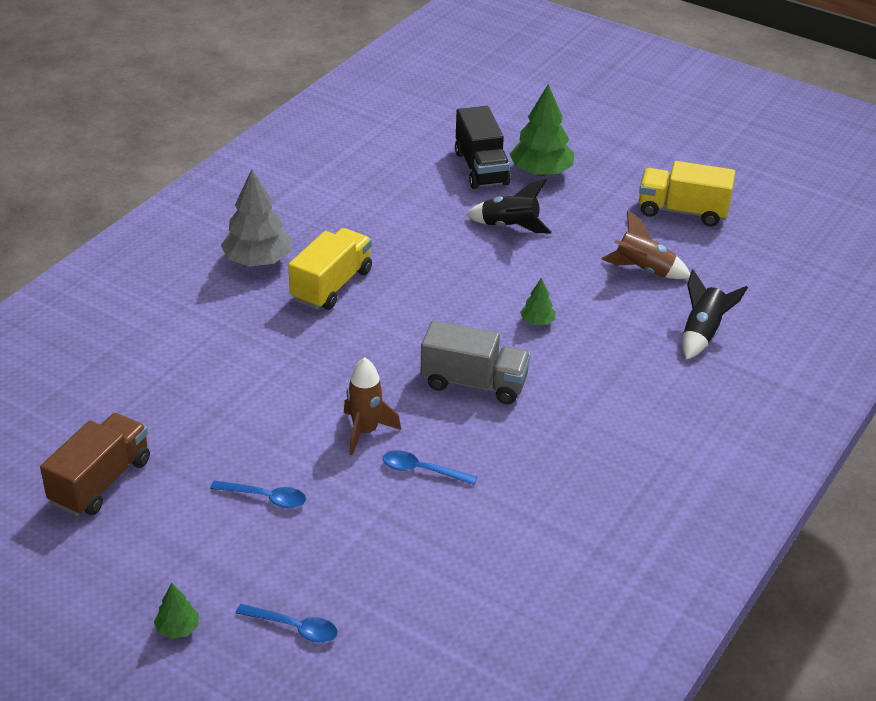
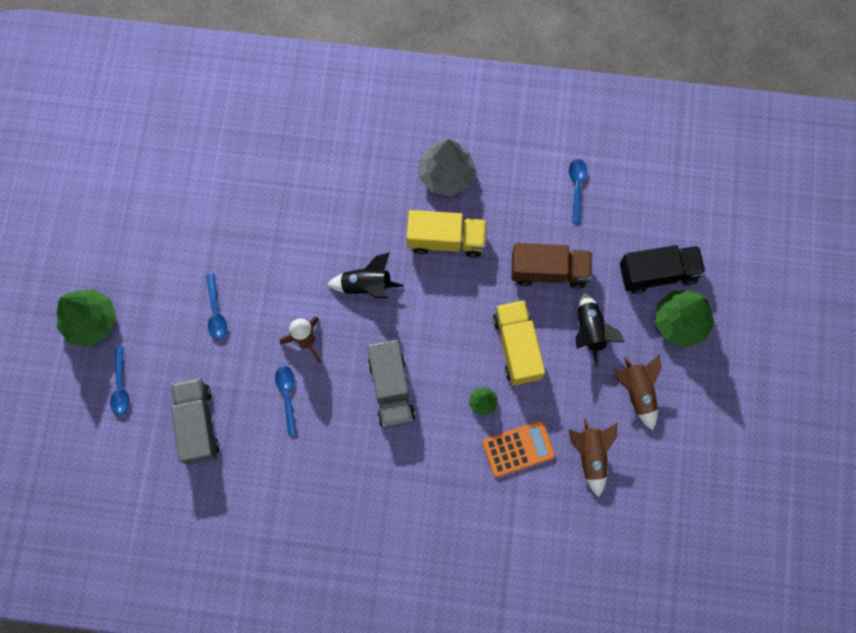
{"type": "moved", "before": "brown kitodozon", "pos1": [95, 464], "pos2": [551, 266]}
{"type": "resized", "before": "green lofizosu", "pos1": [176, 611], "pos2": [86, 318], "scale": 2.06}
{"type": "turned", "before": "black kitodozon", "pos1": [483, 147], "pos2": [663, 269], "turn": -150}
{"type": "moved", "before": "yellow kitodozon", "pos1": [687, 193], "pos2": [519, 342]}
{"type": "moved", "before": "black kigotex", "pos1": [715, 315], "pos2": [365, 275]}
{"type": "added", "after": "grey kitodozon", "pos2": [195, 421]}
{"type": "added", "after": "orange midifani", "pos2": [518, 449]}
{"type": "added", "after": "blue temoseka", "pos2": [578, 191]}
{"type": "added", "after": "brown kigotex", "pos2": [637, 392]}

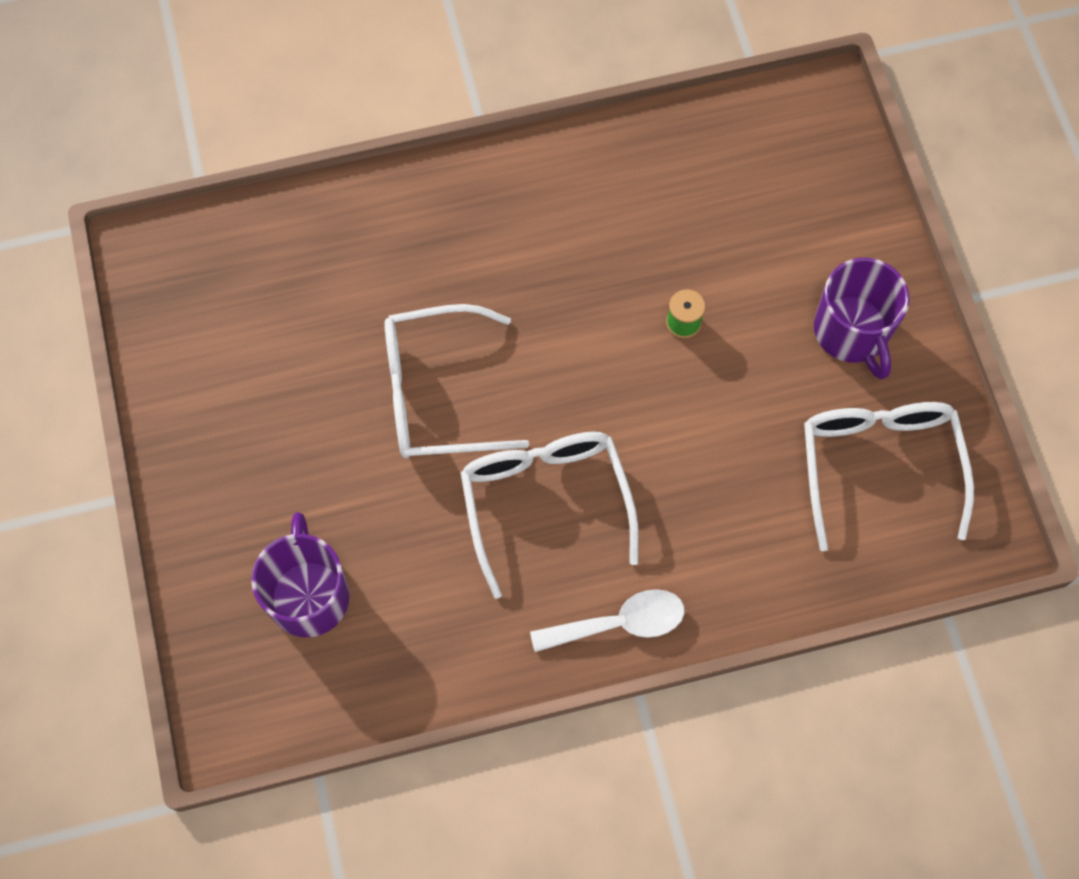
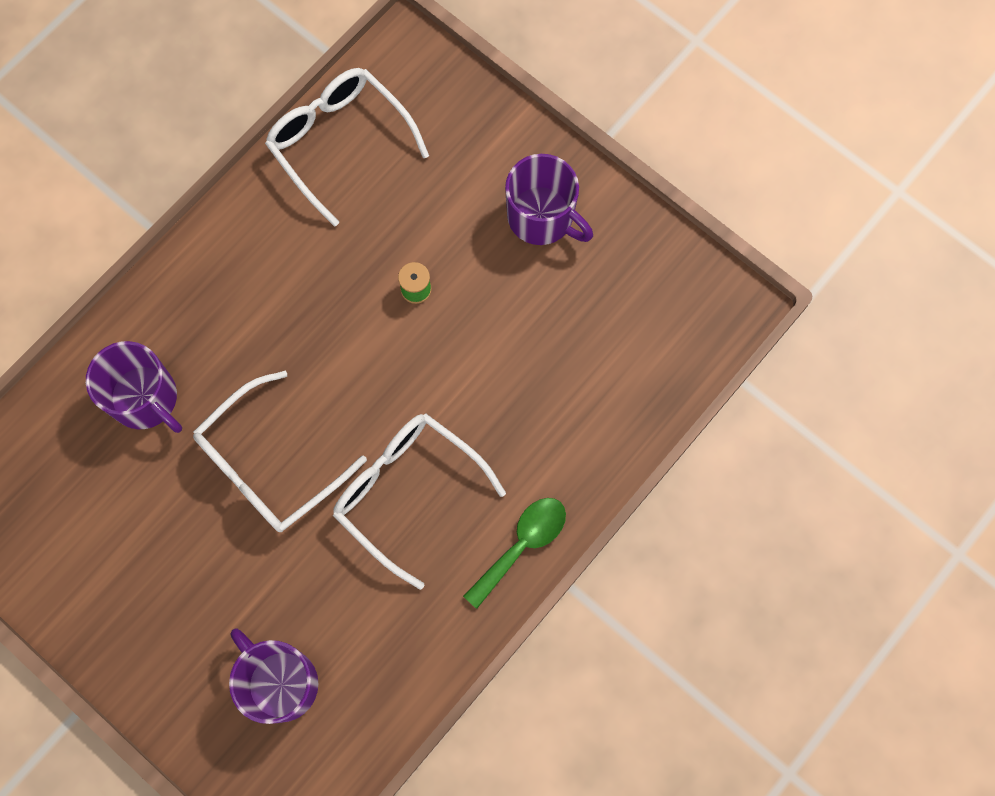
{"type": "recoloured", "before": "white temoseka", "after": "green temoseka", "pos1": [607, 620], "pos2": [514, 553]}
{"type": "moved", "before": "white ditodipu", "pos1": [889, 476], "pos2": [347, 147]}
{"type": "added", "after": "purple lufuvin", "pos2": [134, 387]}

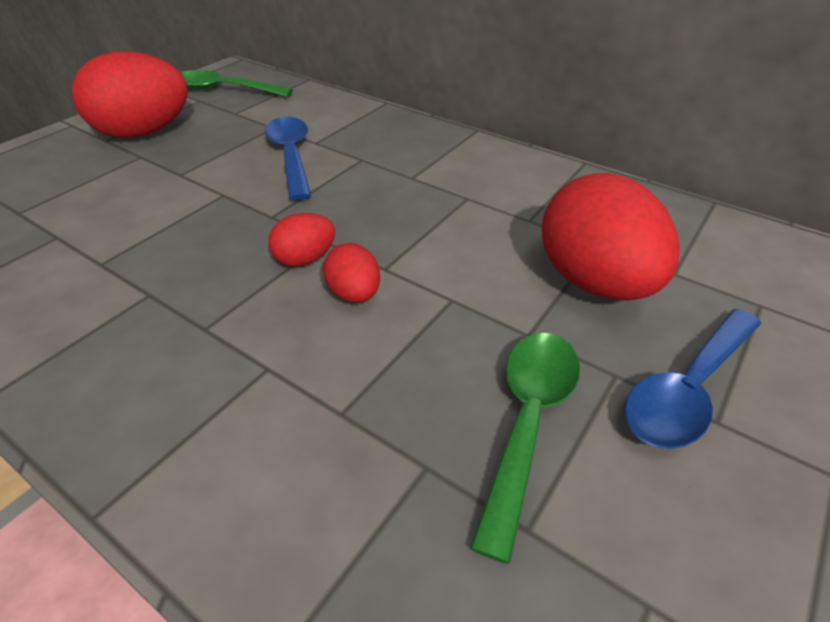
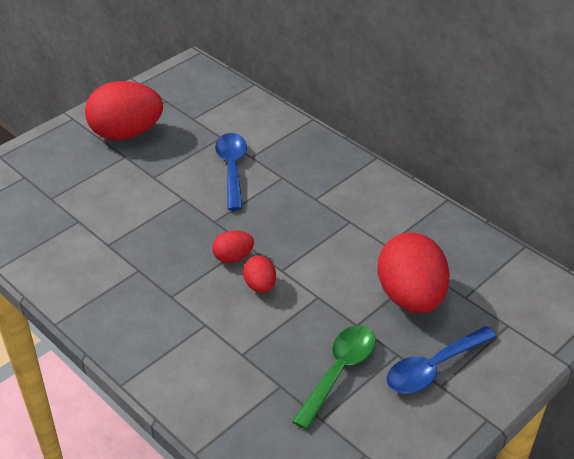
{"type": "removed", "before": "green temoseka", "pos1": [236, 83]}

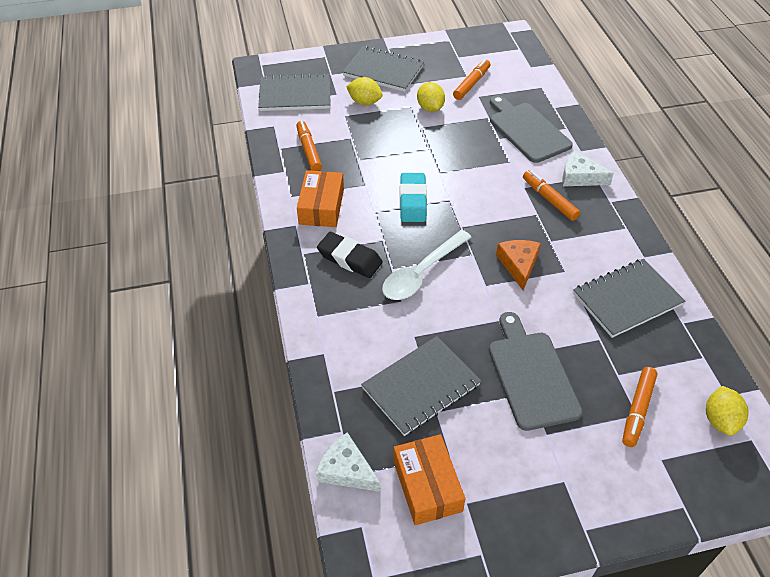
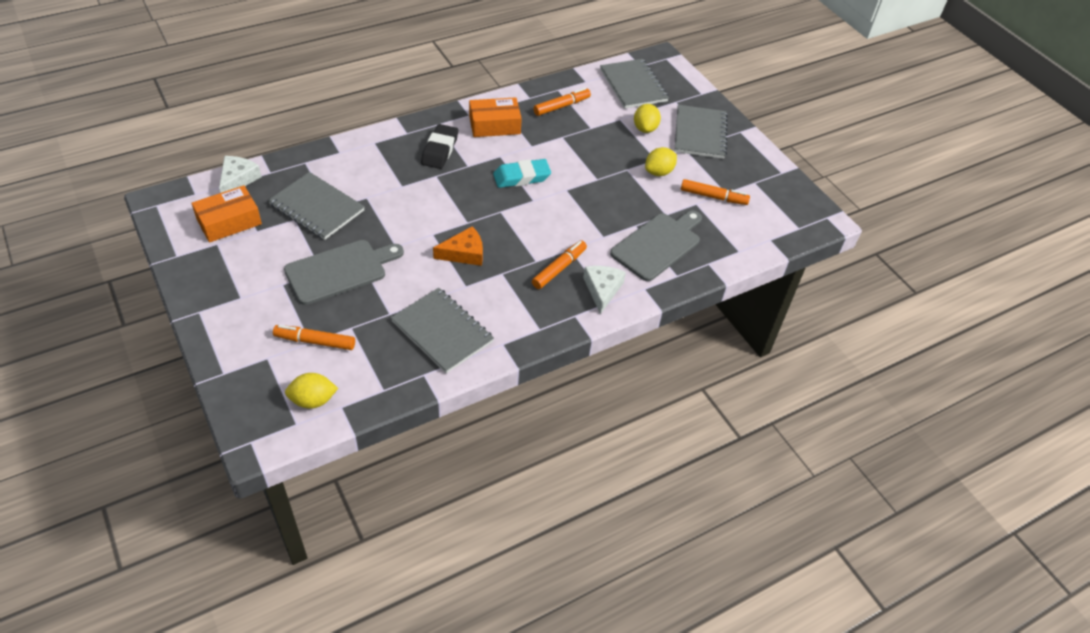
{"type": "removed", "before": "white temoseka", "pos1": [426, 265]}

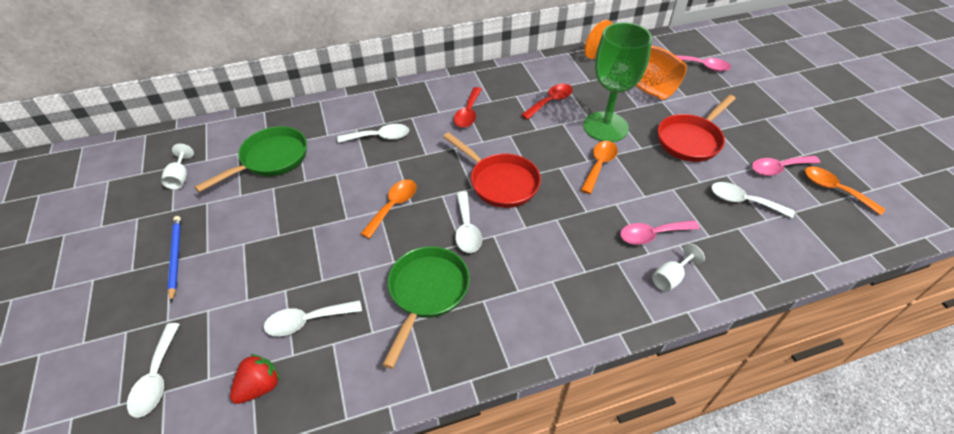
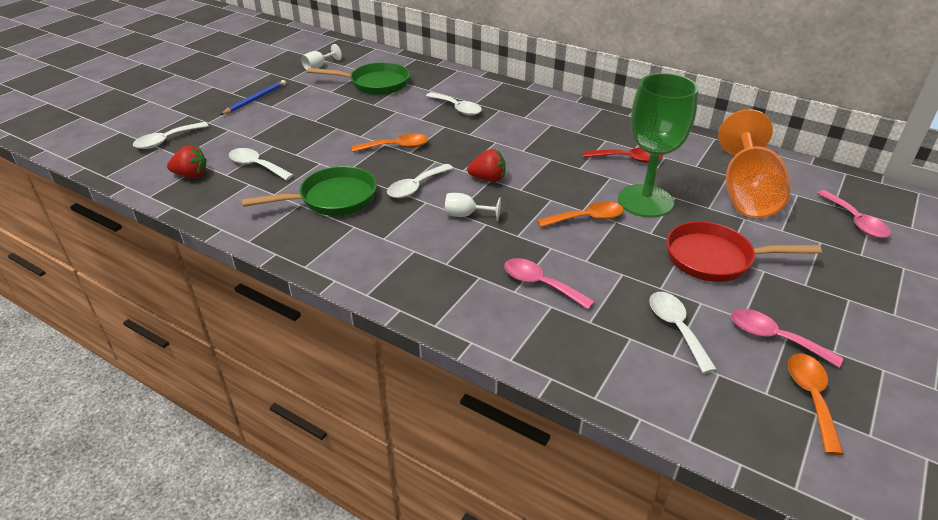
{"type": "replaced", "before": "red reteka", "after": "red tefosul", "pos1": [492, 170], "pos2": [486, 165]}
{"type": "removed", "before": "red temoseka", "pos1": [468, 107]}
{"type": "moved", "before": "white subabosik", "pos1": [678, 268], "pos2": [473, 207]}

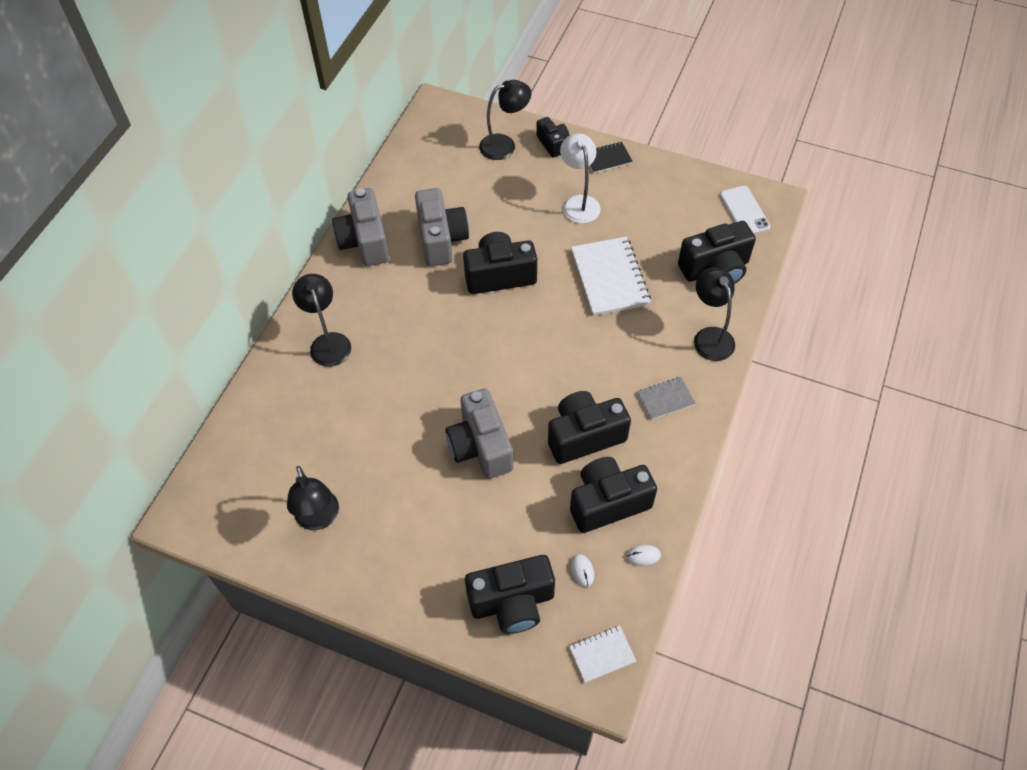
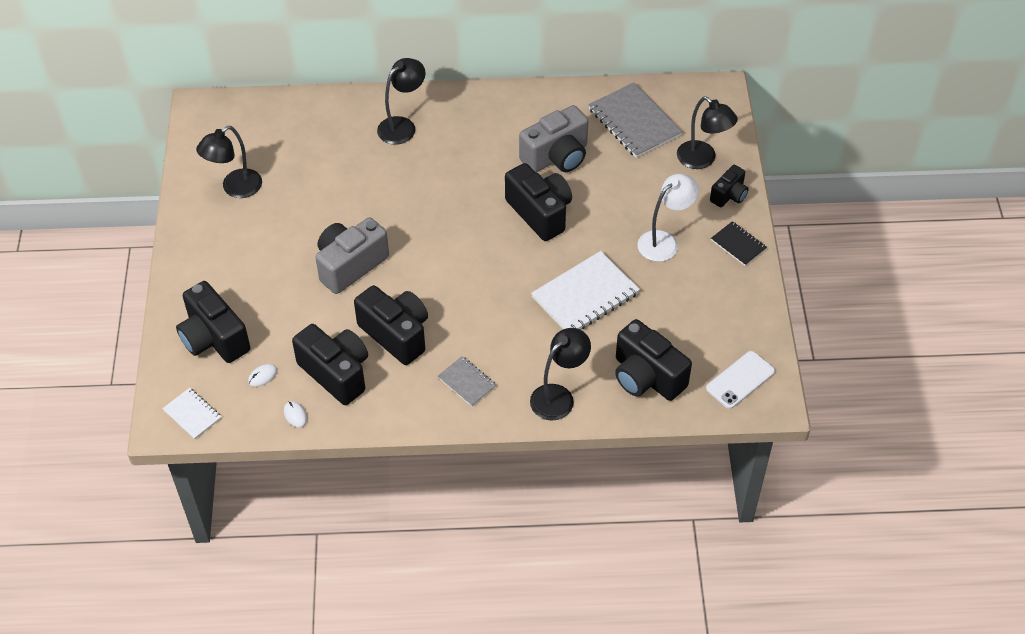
{"type": "removed", "before": "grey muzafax", "pos1": [360, 227]}
{"type": "added", "after": "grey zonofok", "pos2": [635, 120]}

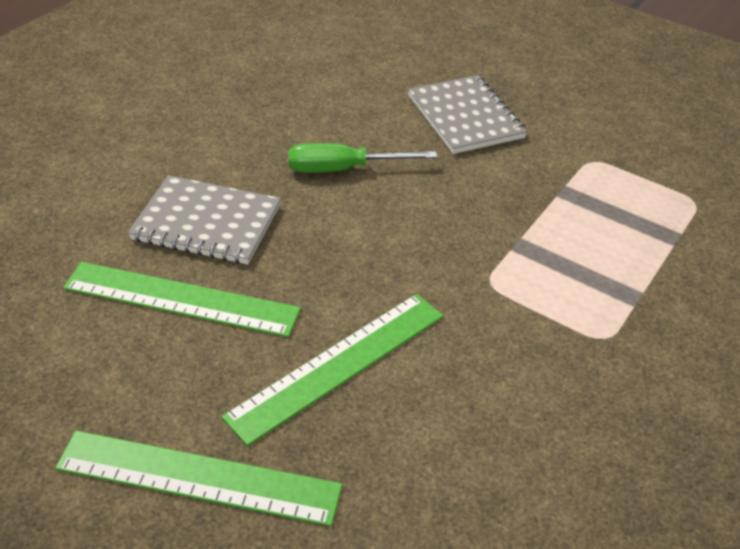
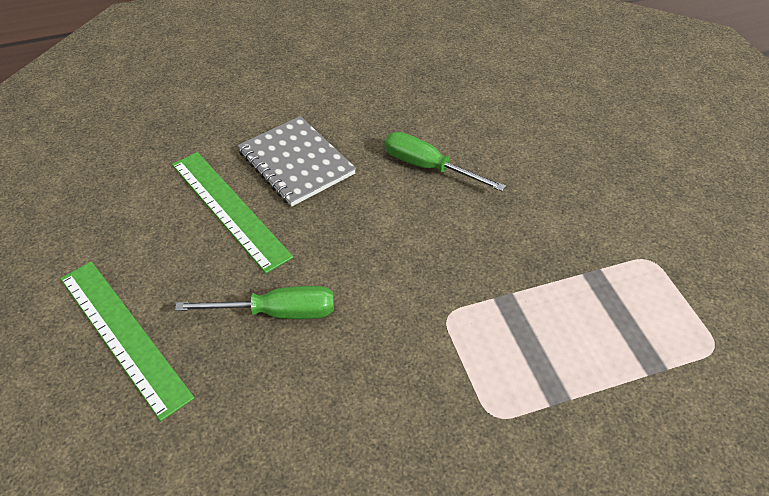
{"type": "replaced", "before": "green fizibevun", "after": "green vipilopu", "pos1": [332, 370], "pos2": [254, 302]}
{"type": "removed", "before": "grey zonofok", "pos1": [468, 114]}

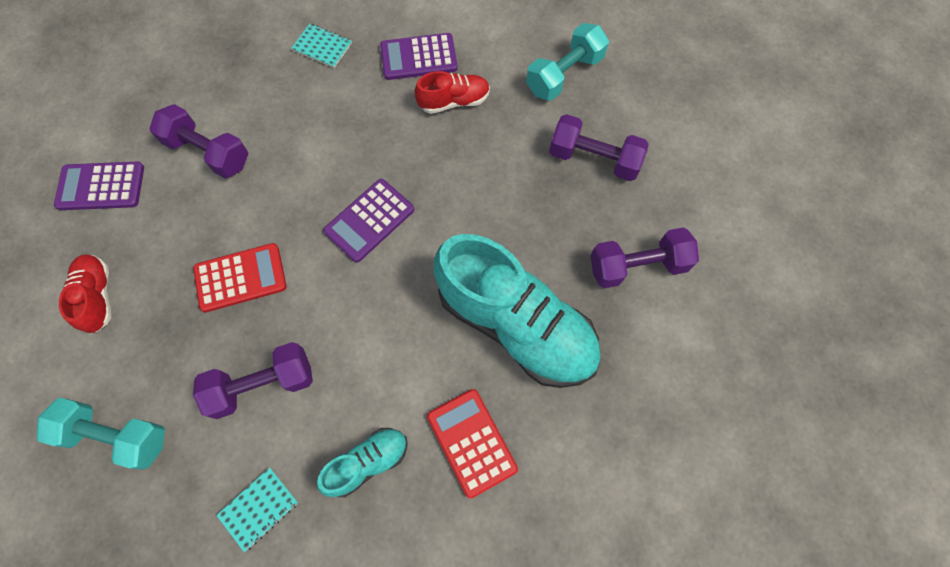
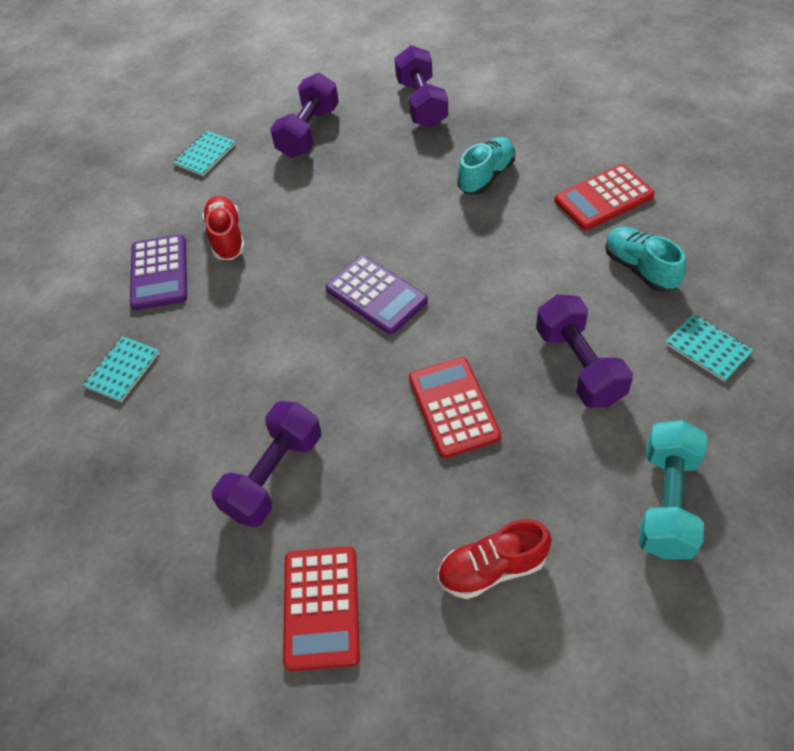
{"type": "recoloured", "before": "purple midifani", "after": "red midifani", "pos1": [99, 186], "pos2": [321, 608]}
{"type": "resized", "before": "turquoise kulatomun", "pos1": [517, 311], "pos2": [486, 165], "scale": 0.47}
{"type": "replaced", "before": "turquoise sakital", "after": "turquoise zonofok", "pos1": [567, 62], "pos2": [204, 153]}

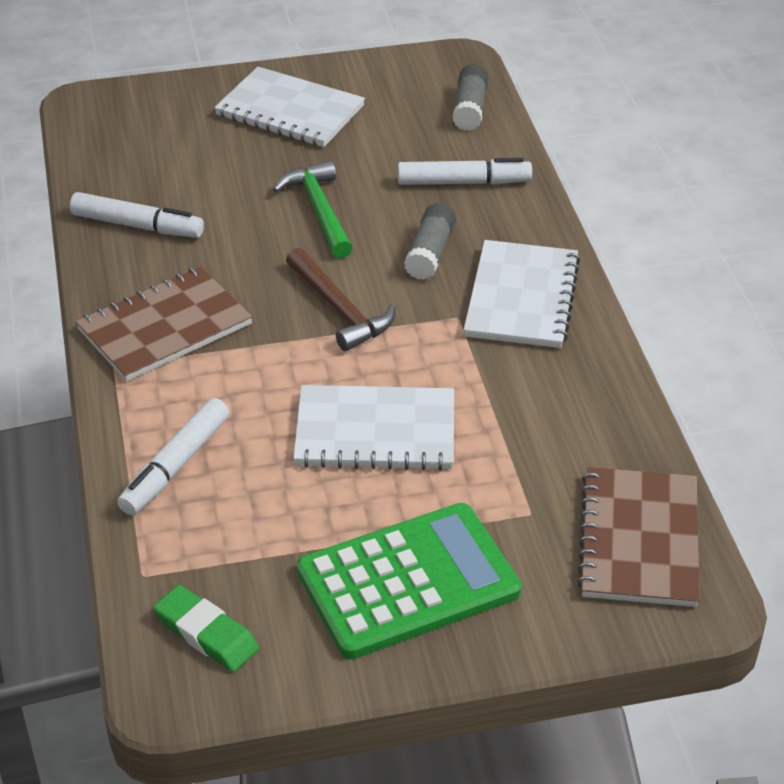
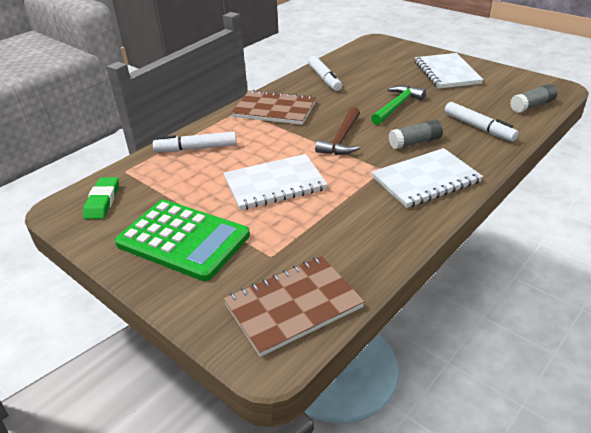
{"type": "turned", "before": "white zonofok", "pos1": [373, 428], "pos2": [275, 182], "turn": -75}

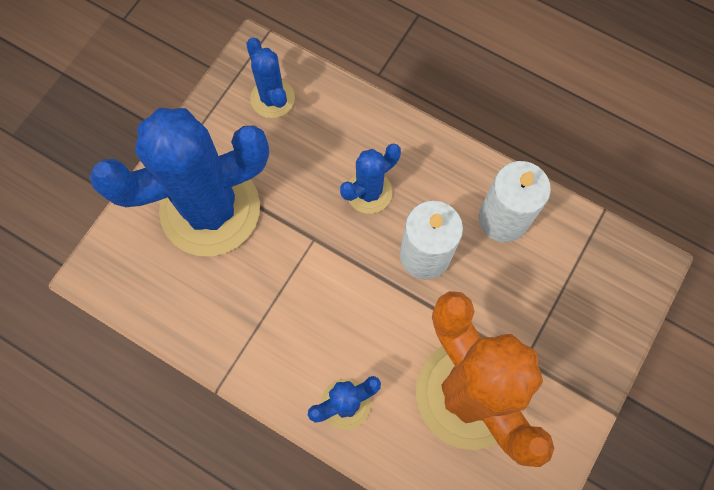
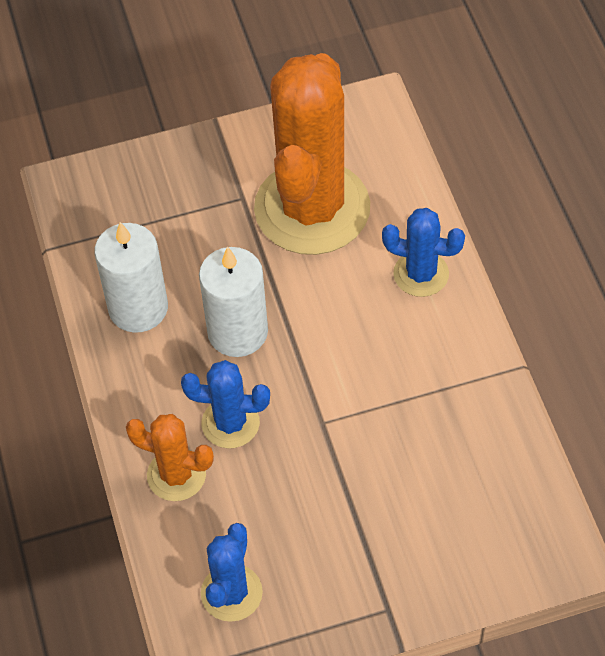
{"type": "removed", "before": "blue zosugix", "pos1": [179, 182]}
{"type": "added", "after": "orange zosugix", "pos2": [170, 457]}

